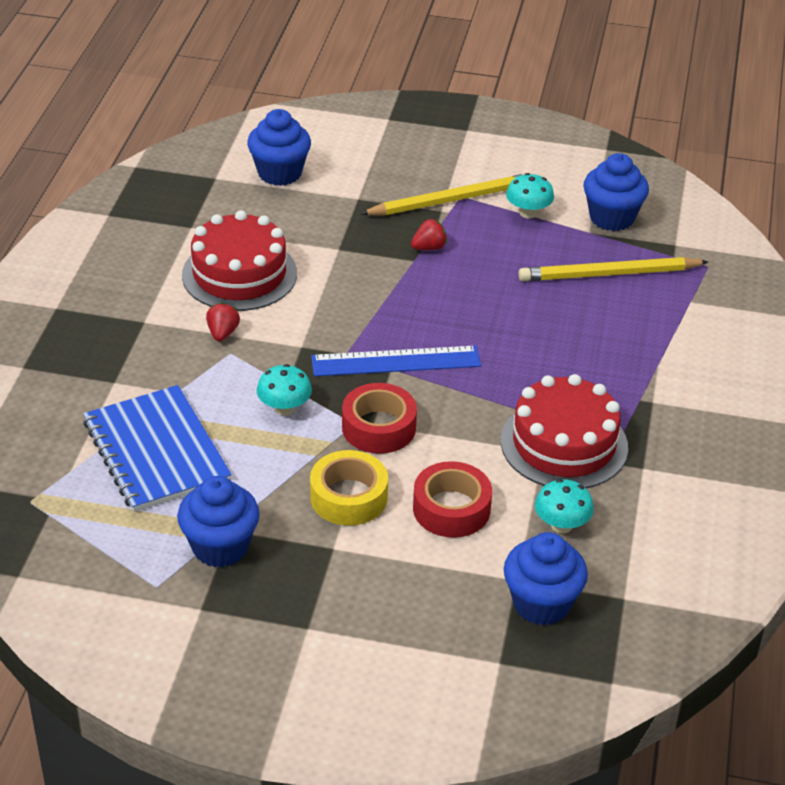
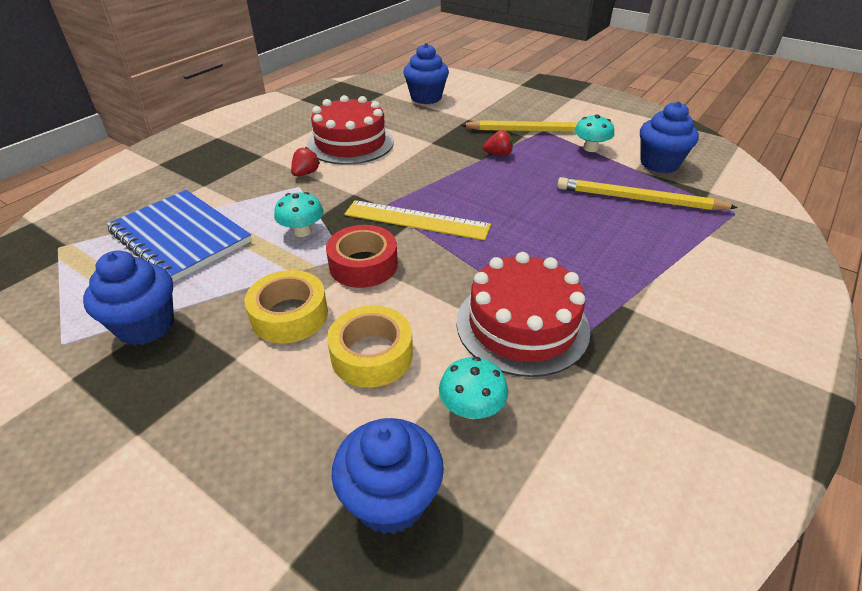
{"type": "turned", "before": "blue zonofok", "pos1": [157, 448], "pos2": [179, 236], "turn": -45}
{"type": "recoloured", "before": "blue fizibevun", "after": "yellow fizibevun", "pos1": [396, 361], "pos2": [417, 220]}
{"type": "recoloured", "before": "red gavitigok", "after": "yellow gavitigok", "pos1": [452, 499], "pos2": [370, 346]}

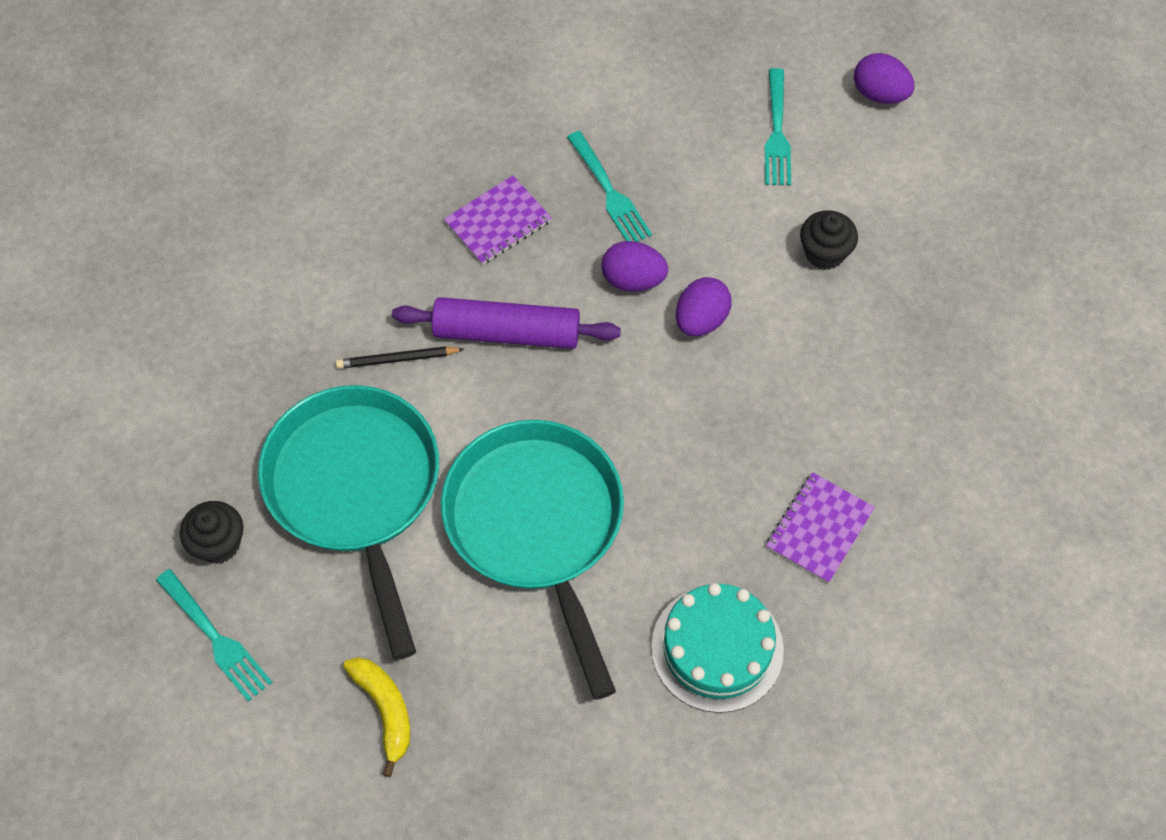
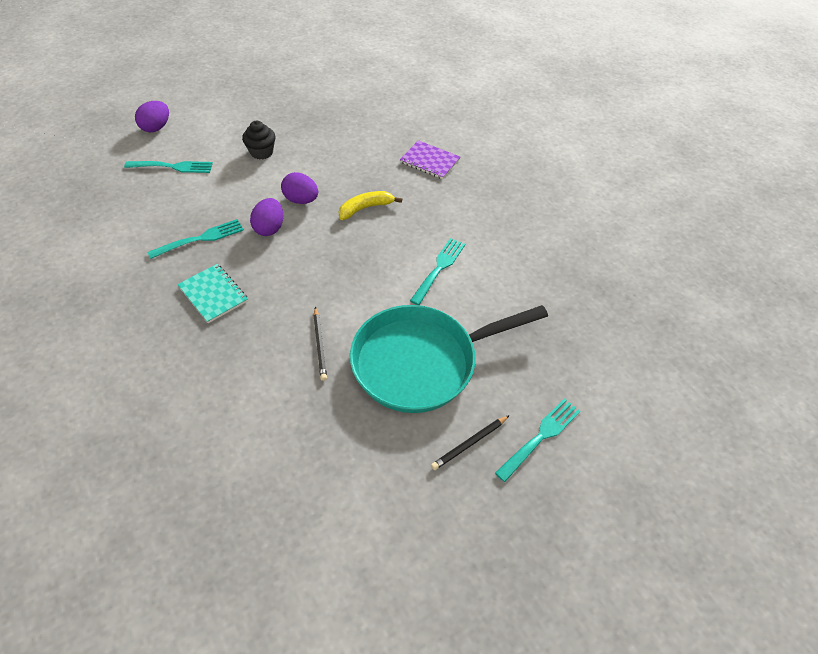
{"type": "replaced", "before": "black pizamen", "after": "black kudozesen", "pos1": [212, 532], "pos2": [470, 442]}
{"type": "moved", "before": "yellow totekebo", "pos1": [376, 717], "pos2": [370, 205]}
{"type": "removed", "before": "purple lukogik", "pos1": [506, 323]}
{"type": "replaced", "before": "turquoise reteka", "after": "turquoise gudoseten", "pos1": [532, 560], "pos2": [437, 271]}
{"type": "recoloured", "before": "purple zonofok", "after": "turquoise zonofok", "pos1": [498, 220], "pos2": [212, 293]}
{"type": "removed", "before": "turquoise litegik", "pos1": [717, 648]}

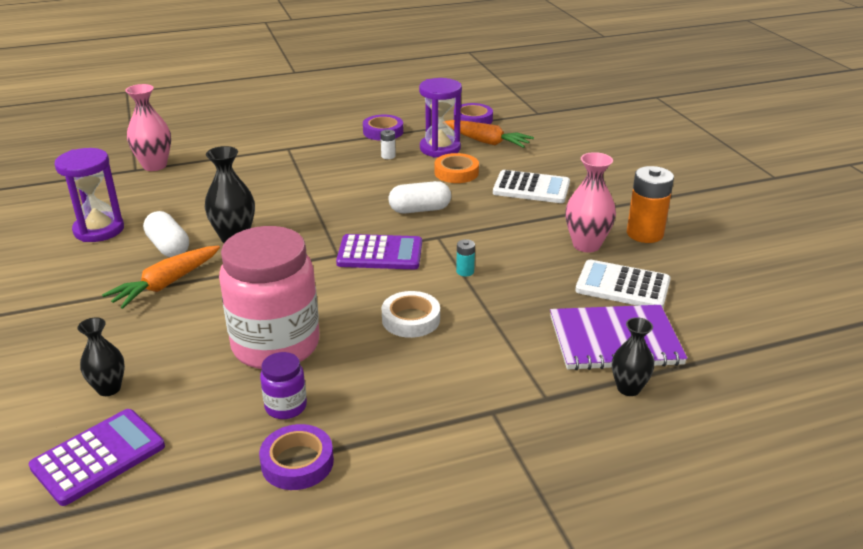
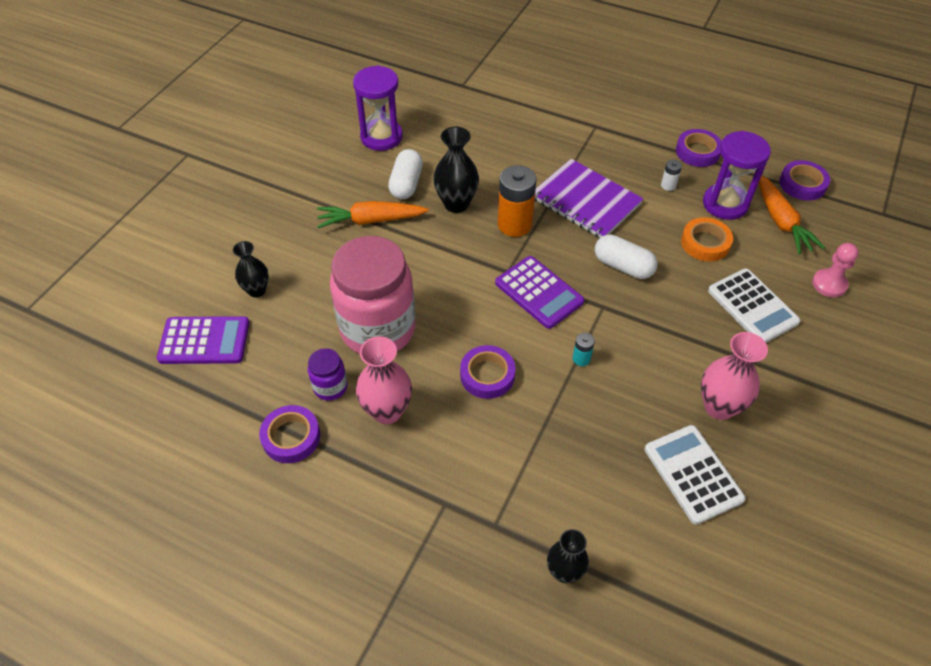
{"type": "moved", "before": "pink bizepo", "pos1": [148, 127], "pos2": [384, 380]}
{"type": "recoloured", "before": "white gavitigok", "after": "purple gavitigok", "pos1": [411, 314], "pos2": [488, 372]}
{"type": "moved", "before": "purple zonofok", "pos1": [619, 337], "pos2": [589, 198]}
{"type": "moved", "before": "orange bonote", "pos1": [650, 204], "pos2": [517, 201]}
{"type": "added", "after": "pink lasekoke", "pos2": [835, 270]}

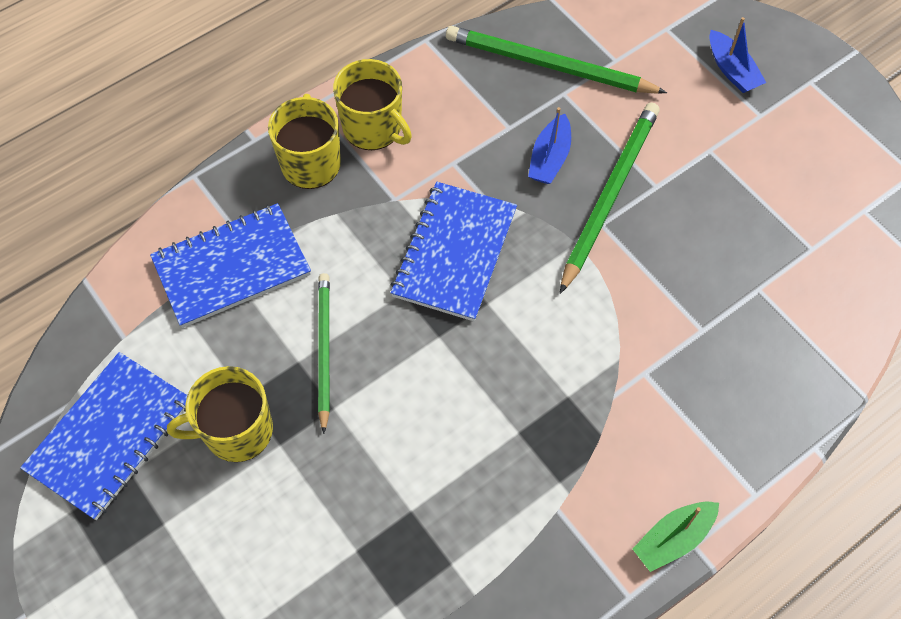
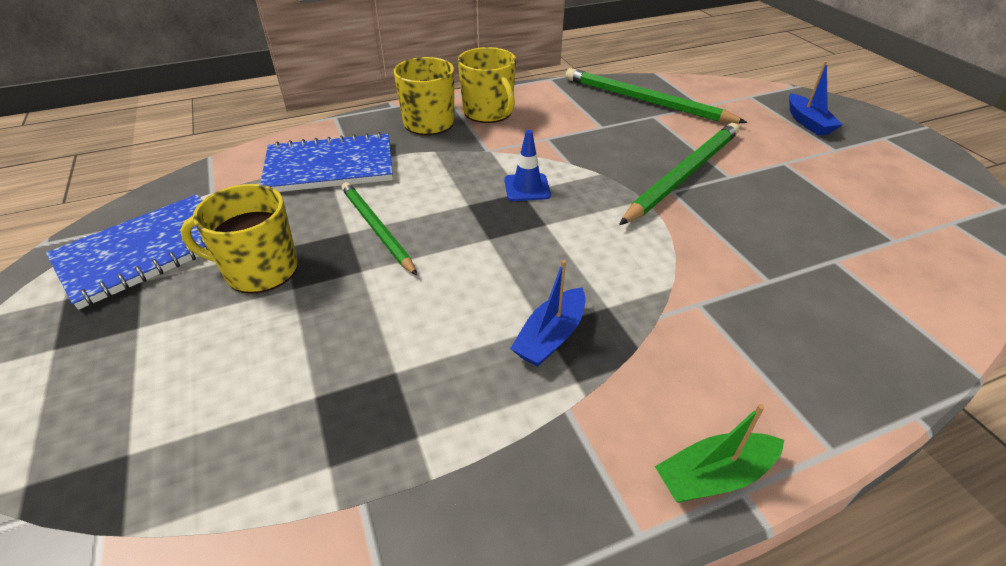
{"type": "turned", "before": "green kudozesen", "pos1": [324, 353], "pos2": [379, 229], "turn": -45}
{"type": "replaced", "before": "blue zonofok", "after": "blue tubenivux", "pos1": [453, 251], "pos2": [527, 165]}
{"type": "moved", "before": "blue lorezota", "pos1": [549, 145], "pos2": [548, 313]}

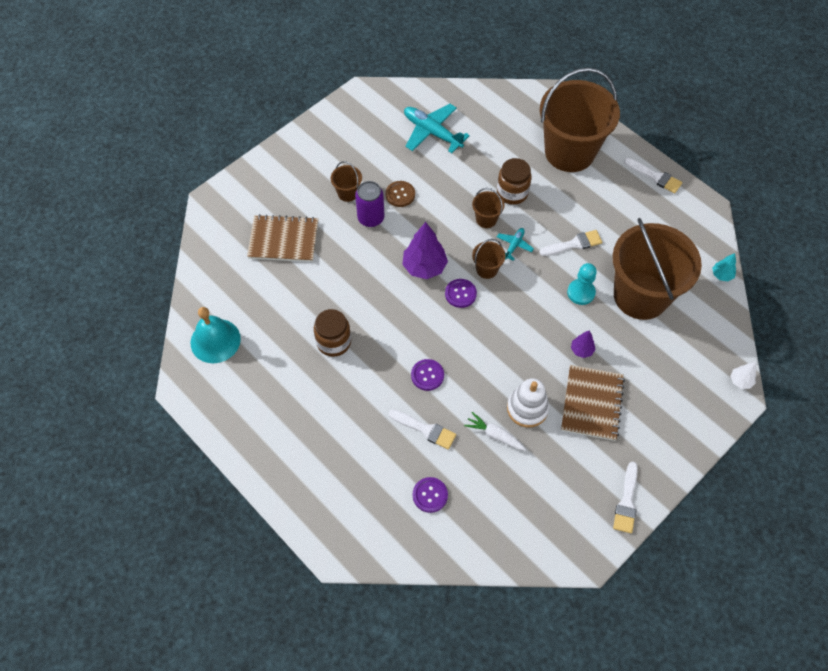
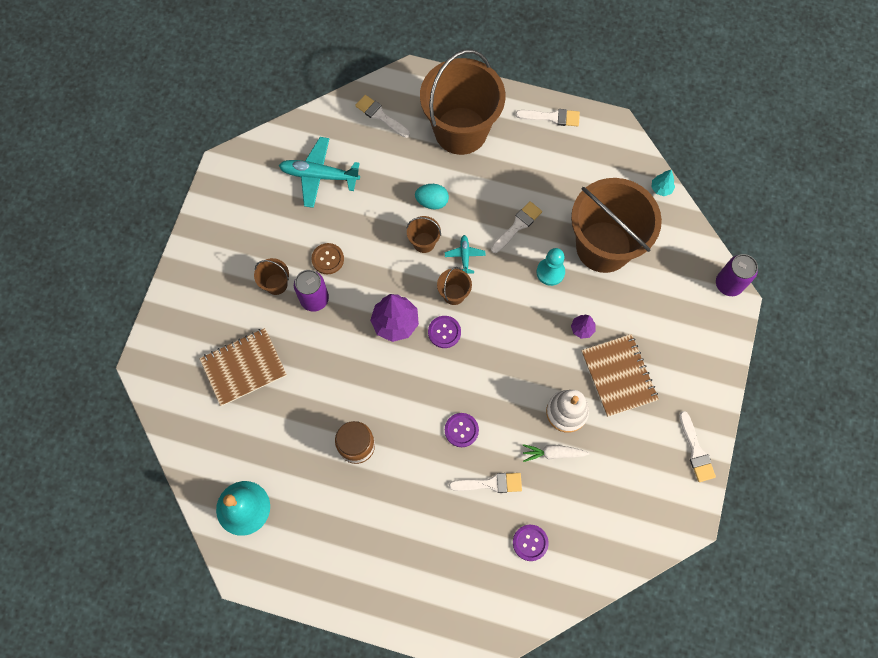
{"type": "replaced", "before": "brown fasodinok", "after": "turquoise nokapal", "pos1": [514, 181], "pos2": [432, 197]}
{"type": "replaced", "before": "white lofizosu", "after": "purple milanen", "pos1": [743, 375], "pos2": [737, 275]}
{"type": "added", "after": "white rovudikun", "pos2": [382, 116]}

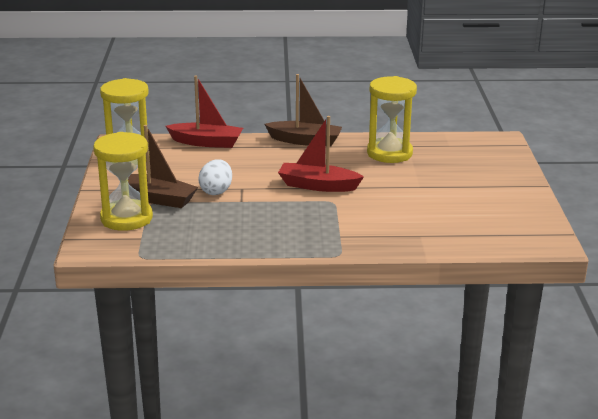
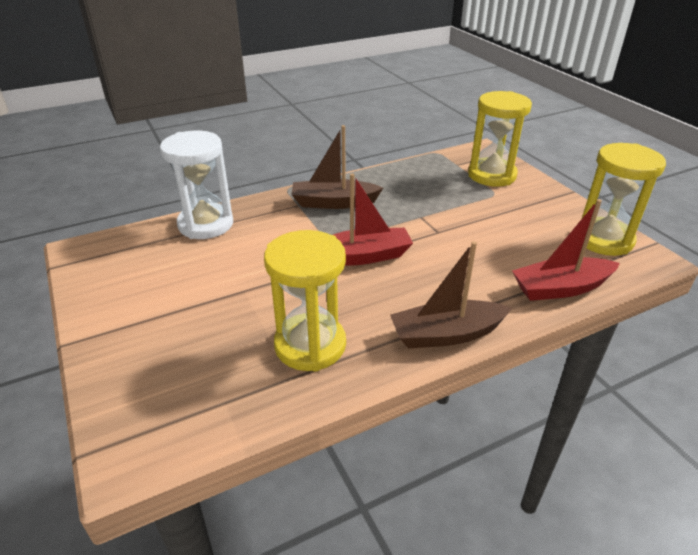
{"type": "moved", "before": "brown lorezota", "pos1": [163, 166], "pos2": [337, 167]}
{"type": "removed", "before": "white nokapal", "pos1": [215, 177]}
{"type": "added", "after": "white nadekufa", "pos2": [196, 185]}

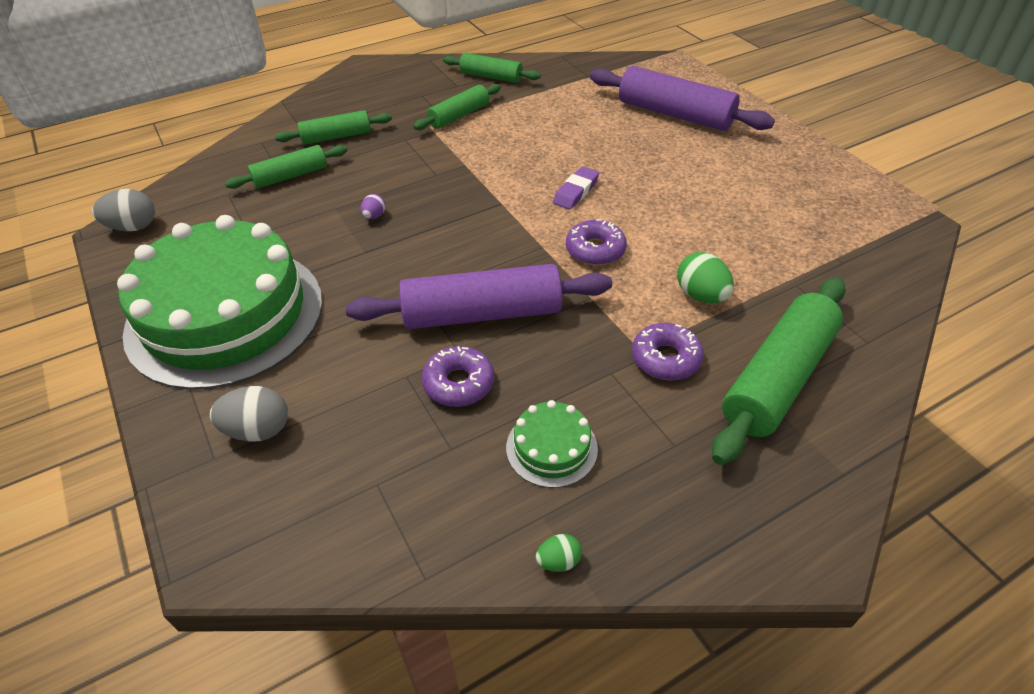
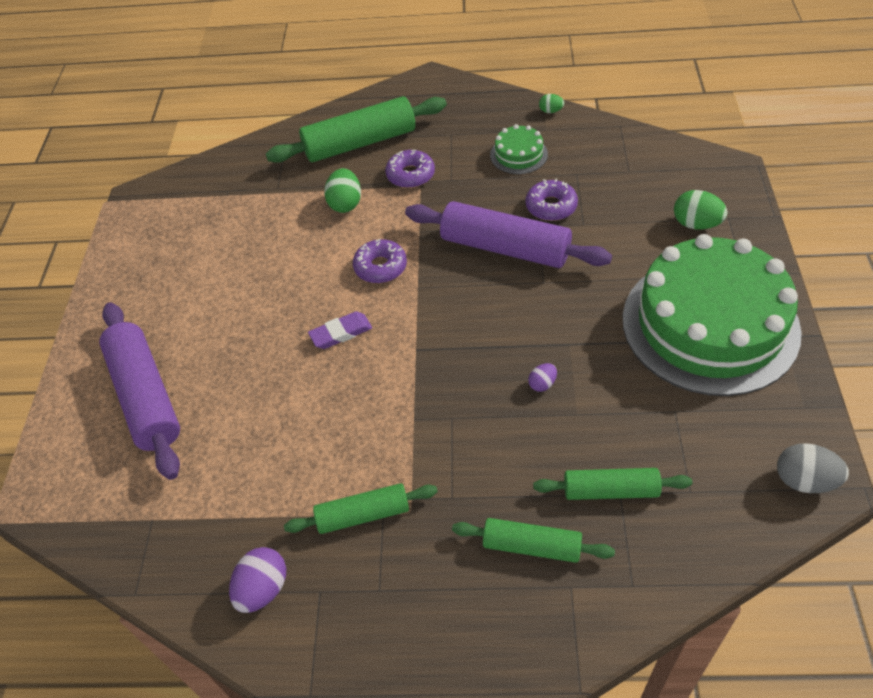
{"type": "recoloured", "before": "grey nokapal", "after": "green nokapal", "pos1": [249, 413], "pos2": [700, 209]}
{"type": "replaced", "before": "green lukogik", "after": "purple nokapal", "pos1": [492, 68], "pos2": [257, 580]}

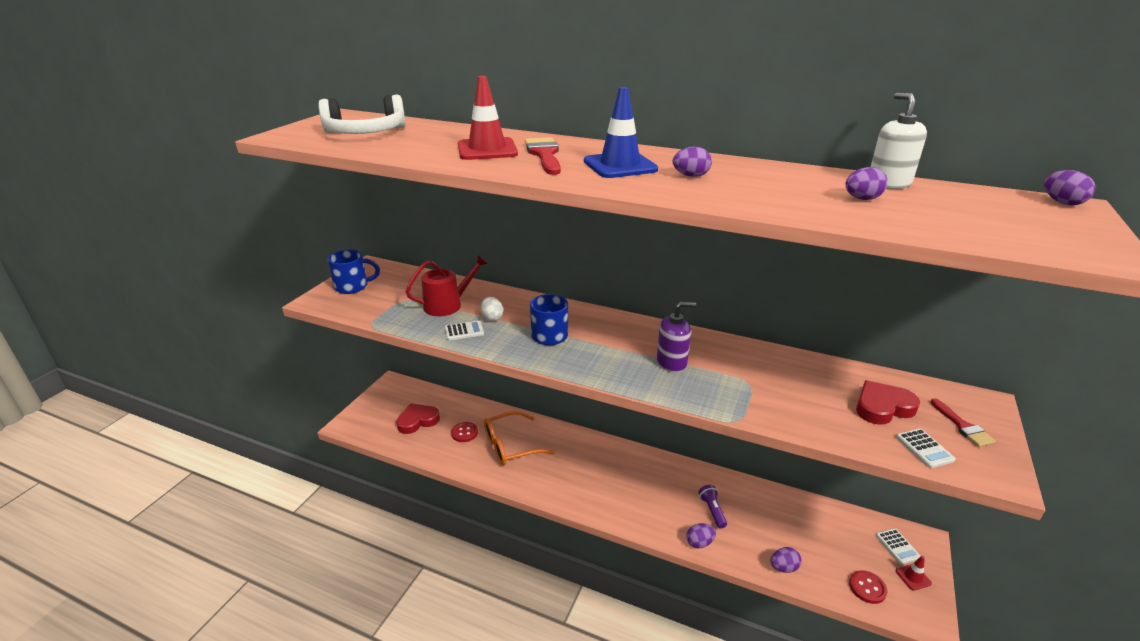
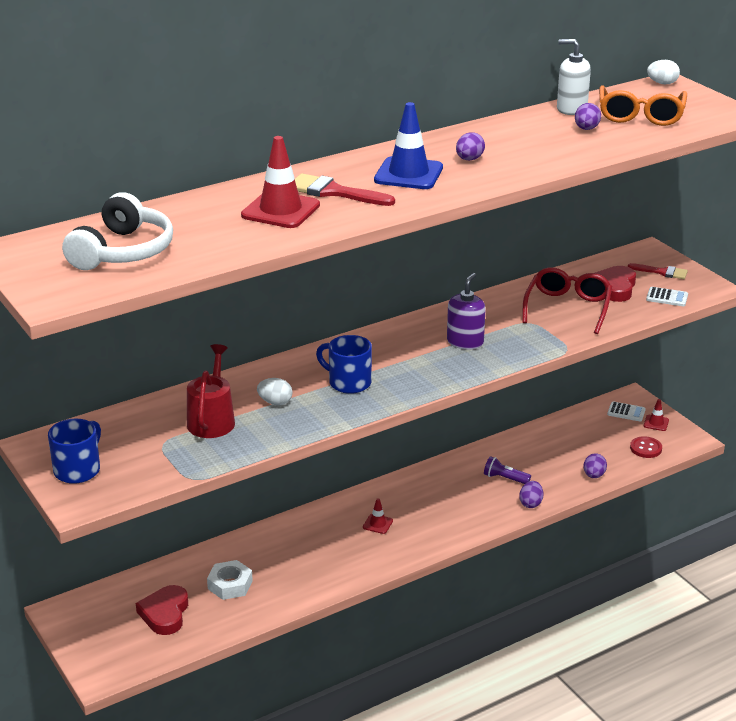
{"type": "removed", "before": "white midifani", "pos1": [464, 331]}
{"type": "replaced", "before": "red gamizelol", "after": "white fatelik", "pos1": [464, 432], "pos2": [230, 580]}
{"type": "moved", "before": "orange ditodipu", "pos1": [519, 438], "pos2": [643, 106]}
{"type": "recoloured", "before": "purple nokapal", "after": "white nokapal", "pos1": [1069, 187], "pos2": [663, 72]}
{"type": "added", "after": "red tubenivux", "pos2": [378, 516]}
{"type": "added", "after": "red ditodipu", "pos2": [567, 300]}

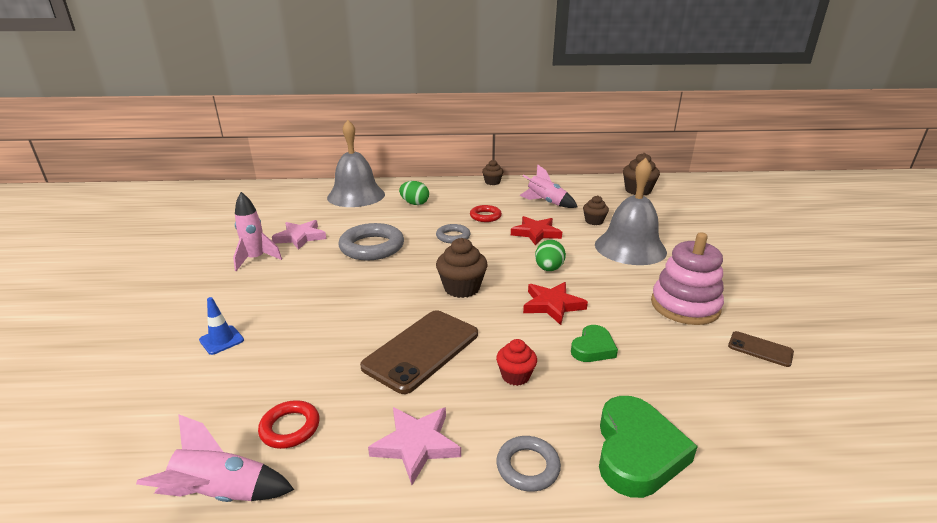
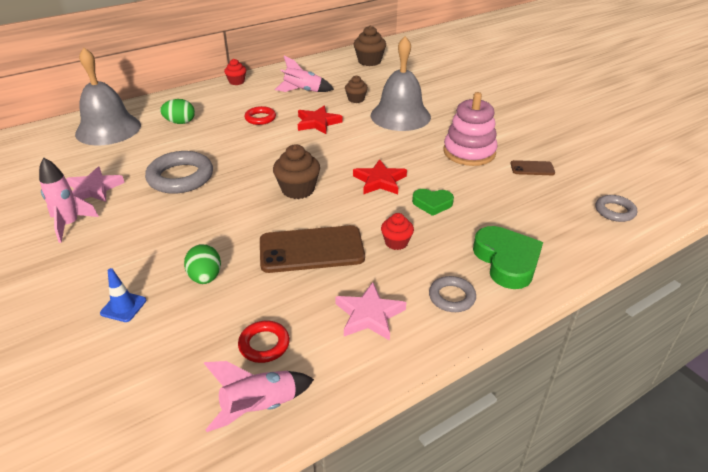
{"type": "turned", "before": "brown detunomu", "pos1": [419, 352], "pos2": [312, 249], "turn": 75}
{"type": "moved", "before": "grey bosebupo", "pos1": [453, 233], "pos2": [616, 208]}
{"type": "recoloured", "before": "brown pizamen", "after": "red pizamen", "pos1": [493, 172], "pos2": [235, 72]}
{"type": "moved", "before": "green nokapal", "pos1": [550, 255], "pos2": [202, 264]}
{"type": "turned", "before": "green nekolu", "pos1": [594, 343], "pos2": [433, 202], "turn": 90}

